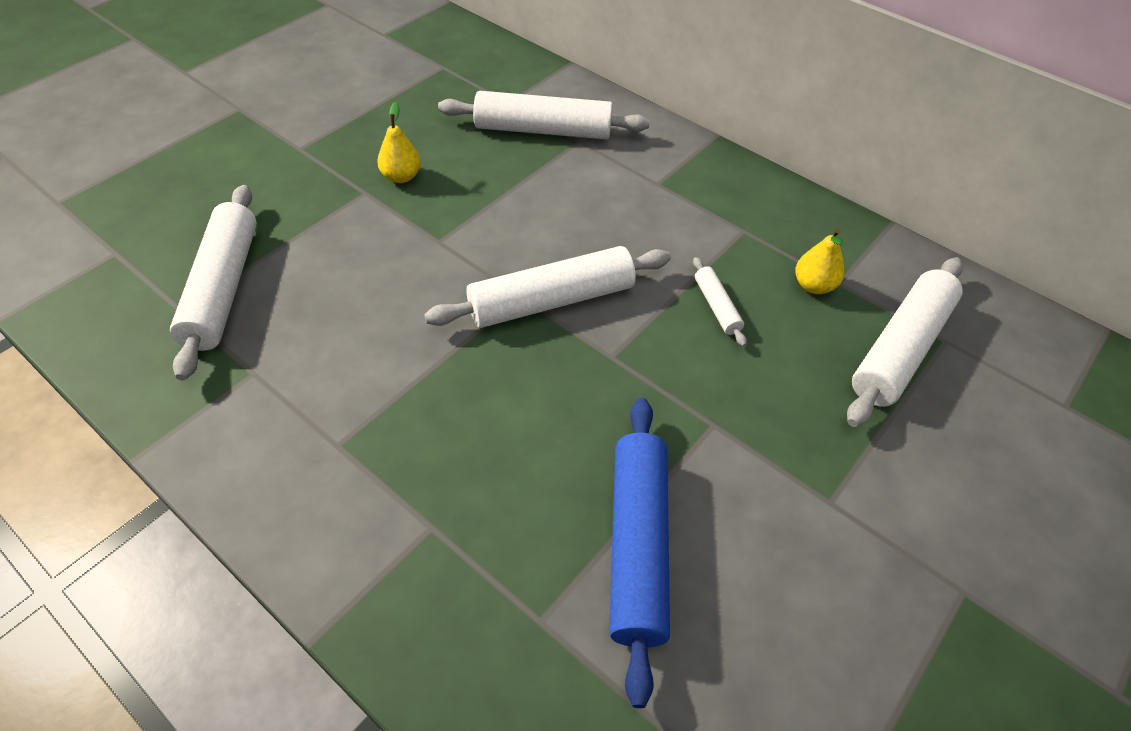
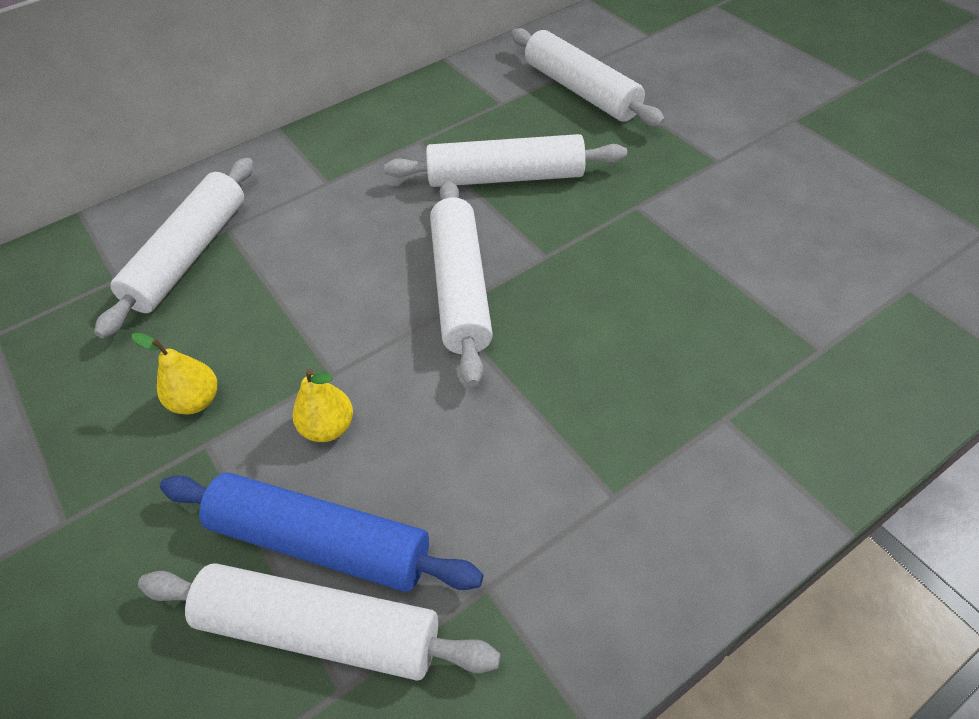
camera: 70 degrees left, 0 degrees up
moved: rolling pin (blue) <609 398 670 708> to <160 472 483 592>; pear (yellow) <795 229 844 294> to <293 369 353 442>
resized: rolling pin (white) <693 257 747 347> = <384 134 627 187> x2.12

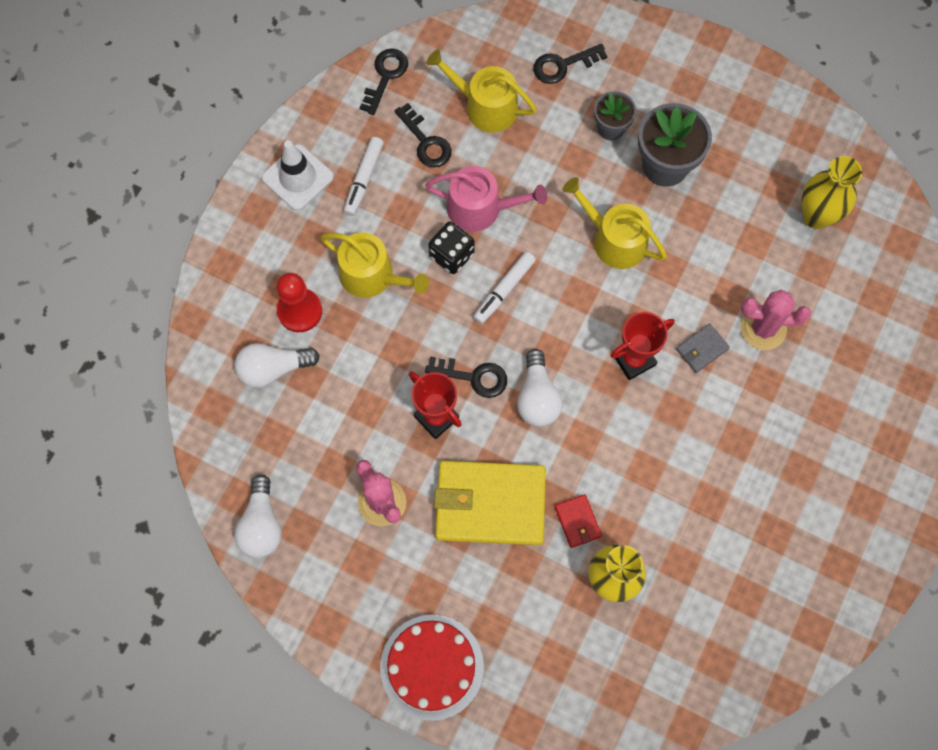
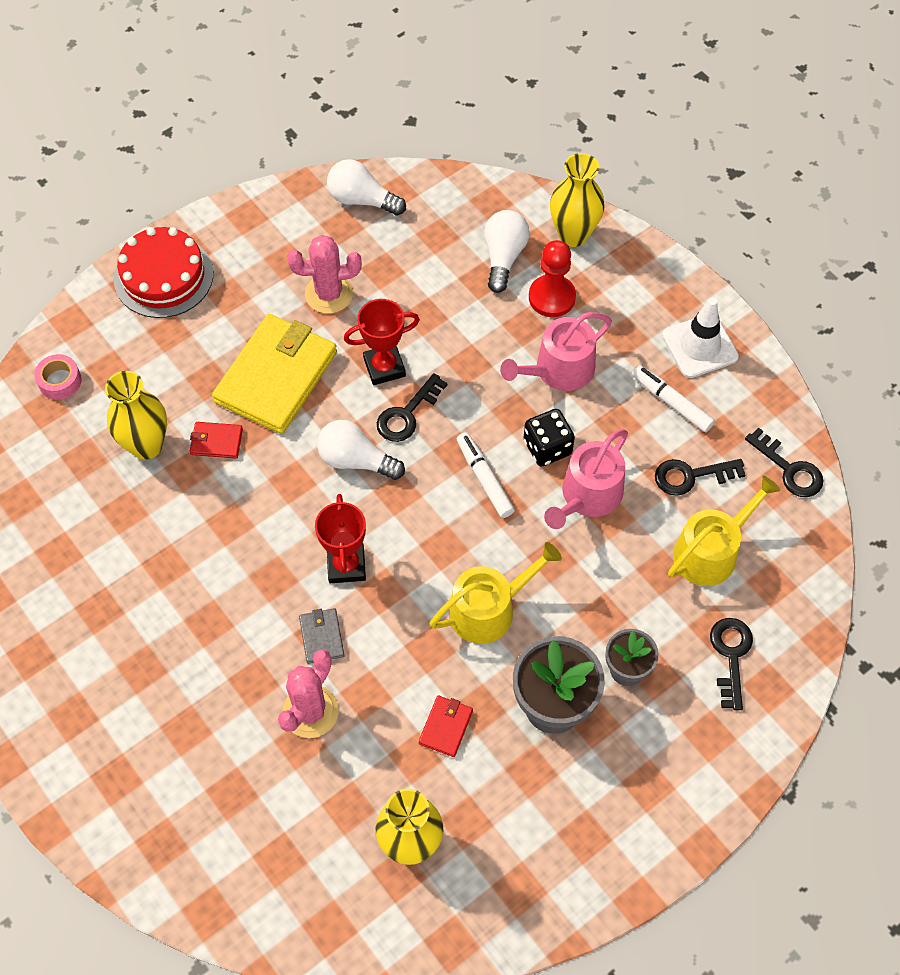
camera: 115 degrees right, 10 degrees down
added: tape (pink) <34 354 82 400>; wallet (red) <419 696 473 757>; vase (yellow) <550 153 604 247>
recoloured: watering can (yellow) <320 232 429 298> to watering can (pink) <500 312 612 391>

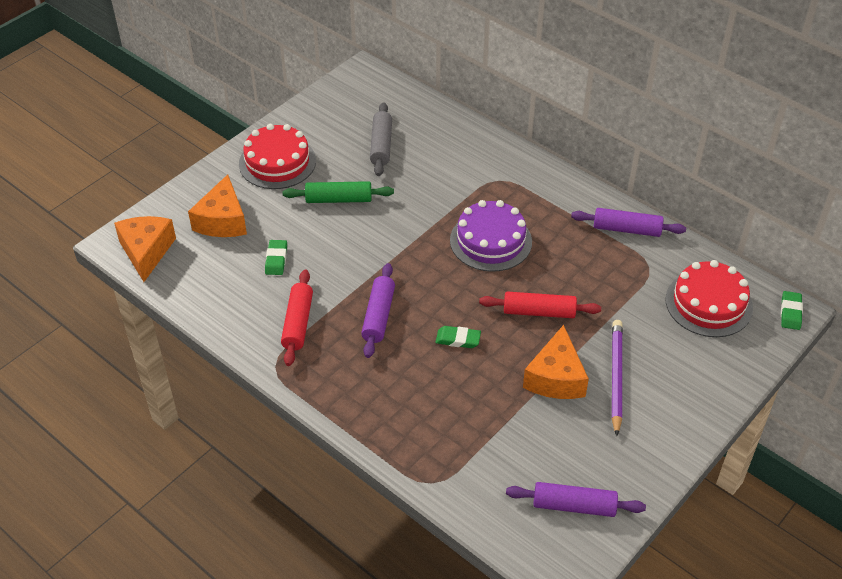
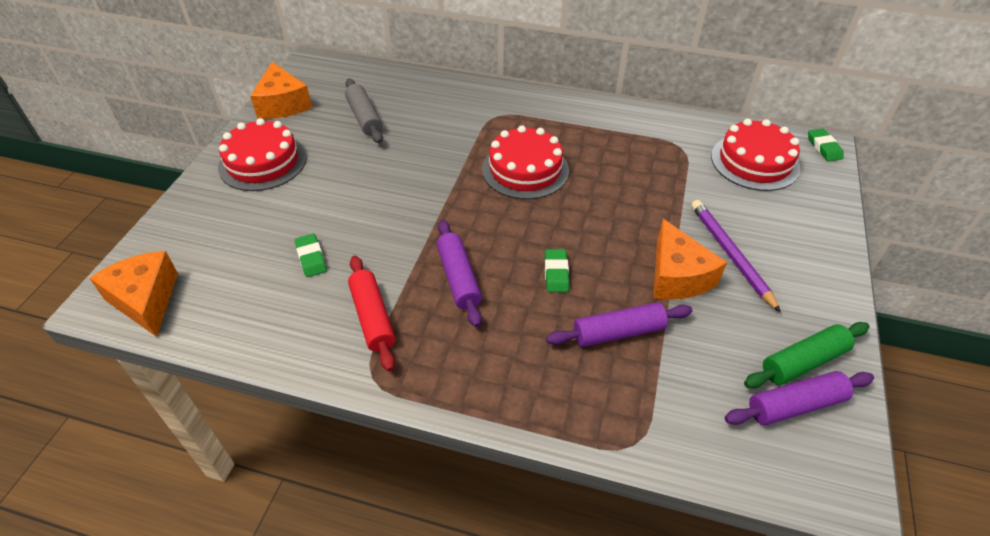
camera: 25 degrees left, 0 degrees up
removed: rolling pin (red) <479 292 601 318>
moved: cheese (orange) <188 174 247 237> to <250 62 312 119>; rolling pin (purple) <571 208 686 237> to <546 302 693 347>; rolling pin (green) <283 181 394 203> to <744 322 869 388>
recoloured: cake (purple) <450 200 532 272> to cake (red) <482 125 569 199>
turned: eraser (green) <436 326 481 348> = <545 249 569 292> 75 degrees counterclockwise

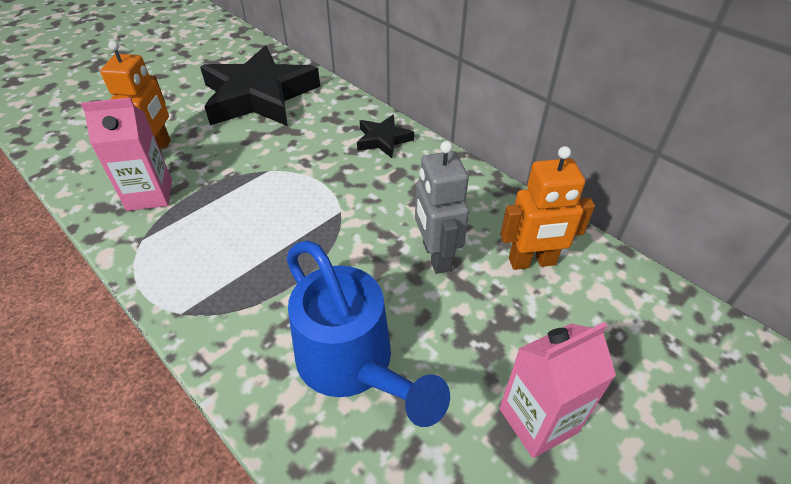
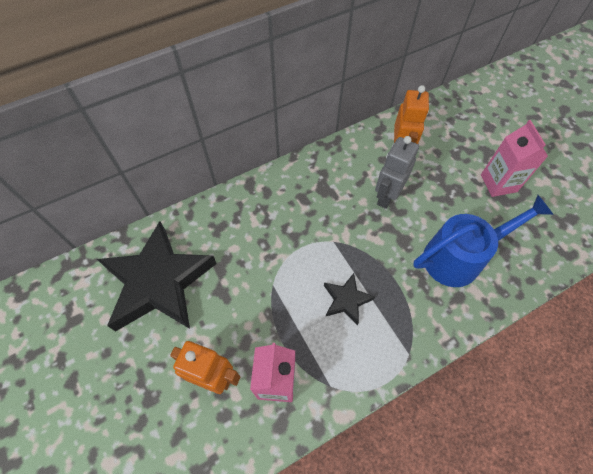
camera: 75 degrees left, 15 degrees up
moved: star (black) <357 115 414 158> to <324 273 375 326>
turned: robot (grey) <415 141 469 274> = <375 136 419 209> 120 degrees clockwise

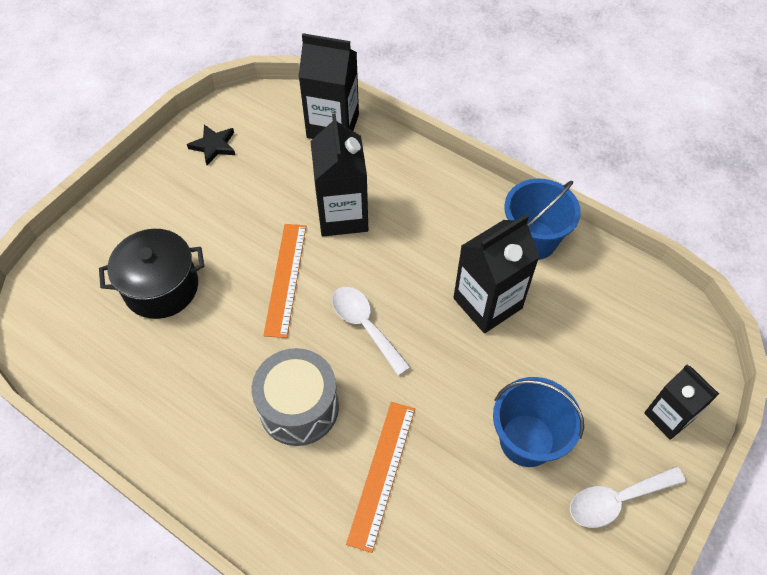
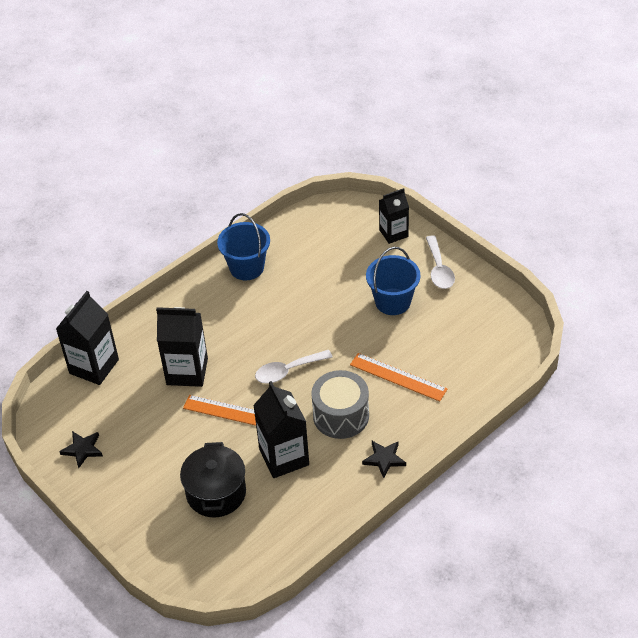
camera: 75 degrees left, 10 degrees down
added: star (black) <362 441 406 478>
moved: carton (black) <453 214 540 333> to <253 381 309 478>

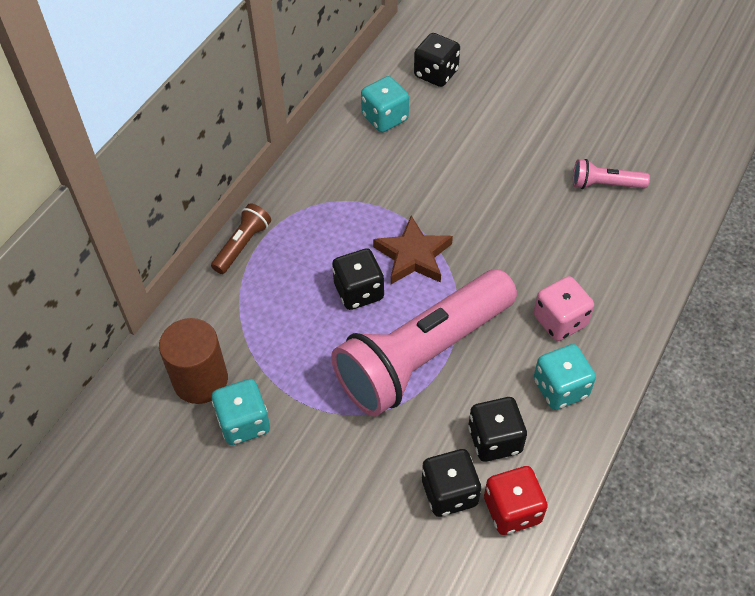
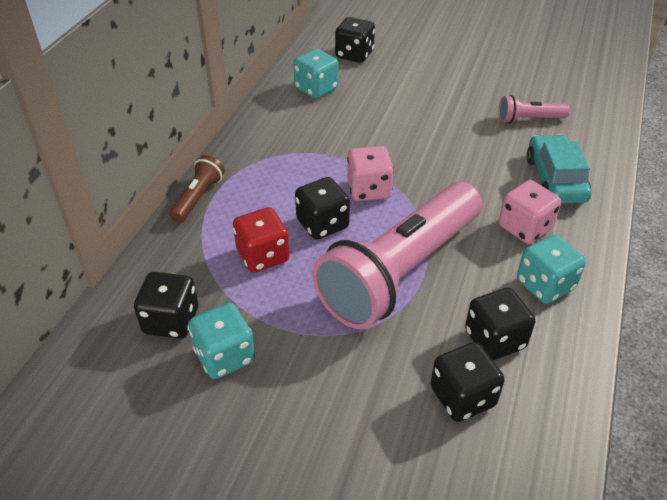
camera: 10 degrees left, 10 degrees down
added: car (turquoise) <526 135 592 204>
moved: dice (red) <484 466 548 535> to <233 207 290 273>
replaced: cylinder (brown) <159 318 228 404> to dice (black) <134 272 198 339>; star (brown) <373 216 453 284> to dice (pink) <347 146 394 201>

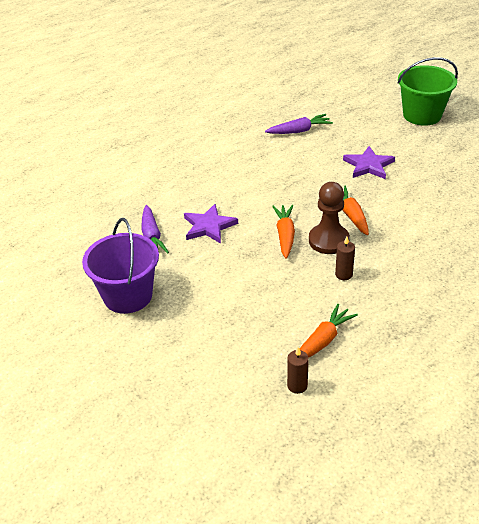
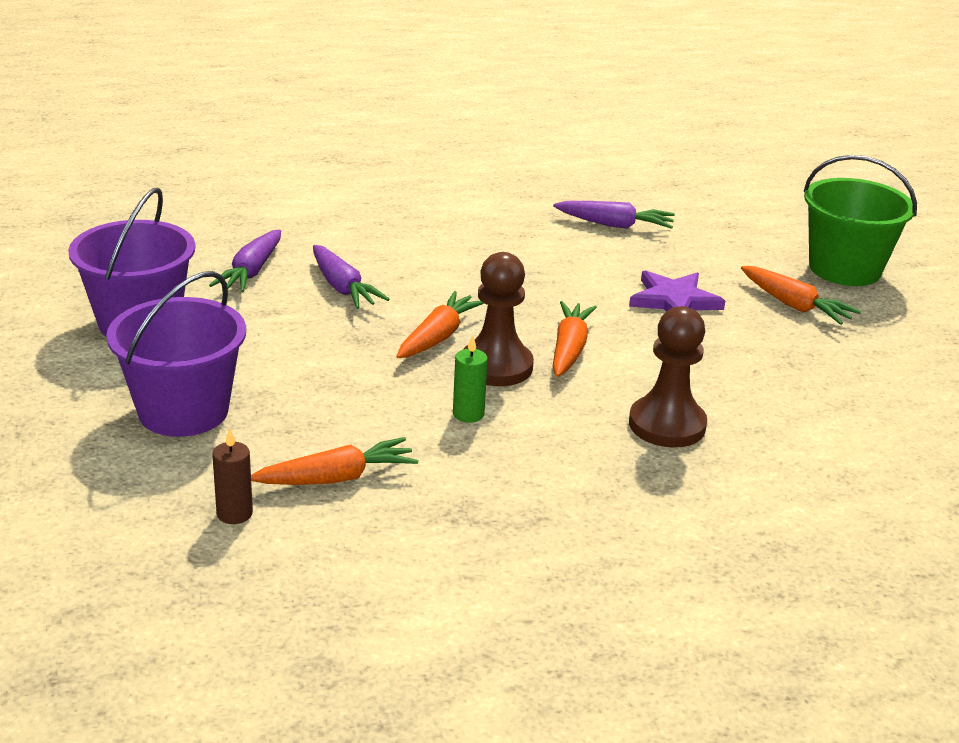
camera: 25 degrees right, 10 degrees down
added: bucket (purple) <106 271 246 437>; pawn (brown) <629 306 707 448>; carrot (orange) <741 266 861 325>
replaced: star (purple) <184 204 238 244> to carrot (purple) <313 245 390 309>
recoloured: candle (brown) <335 236 355 280> to candle (green) <453 335 488 423>

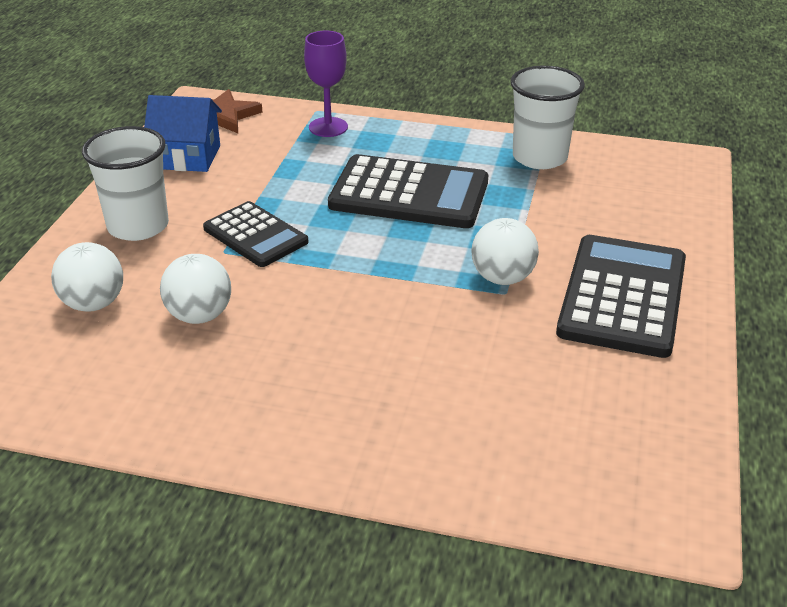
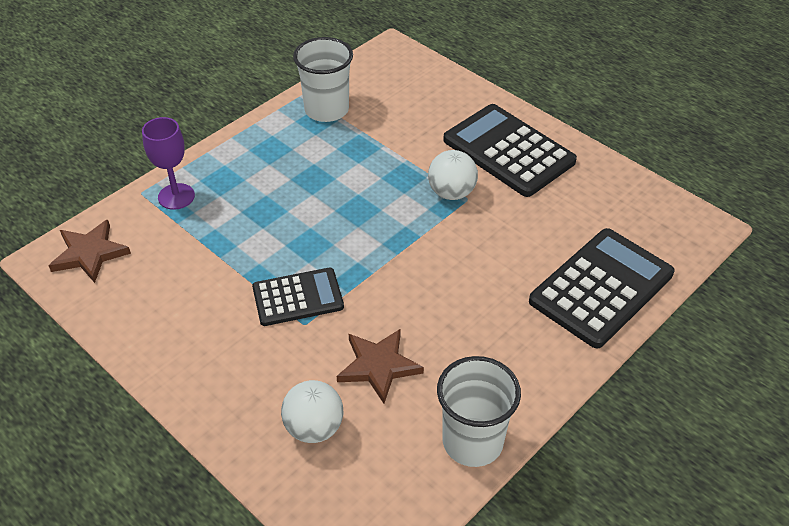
camera: 60 degrees left, 10 degrees up
removed: house (blue) <144 95 222 172>
moved: cup (white) <82 126 169 241> to <437 356 521 467>; calculator (black) <328 154 488 228> to <529 228 674 348>
replaced: ball (white) <160 254 231 324> to star (brown) <337 329 424 403>

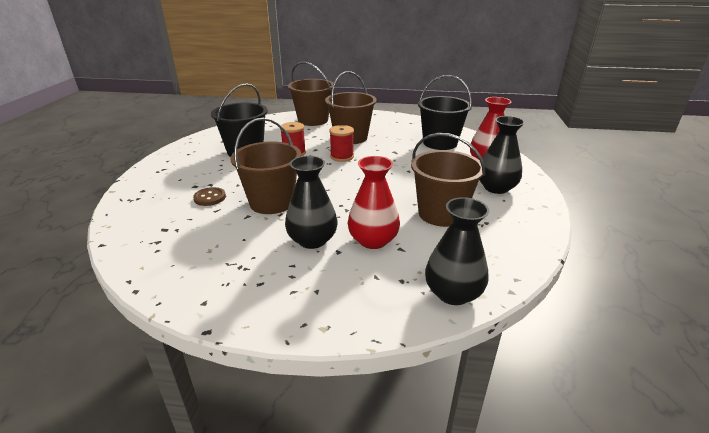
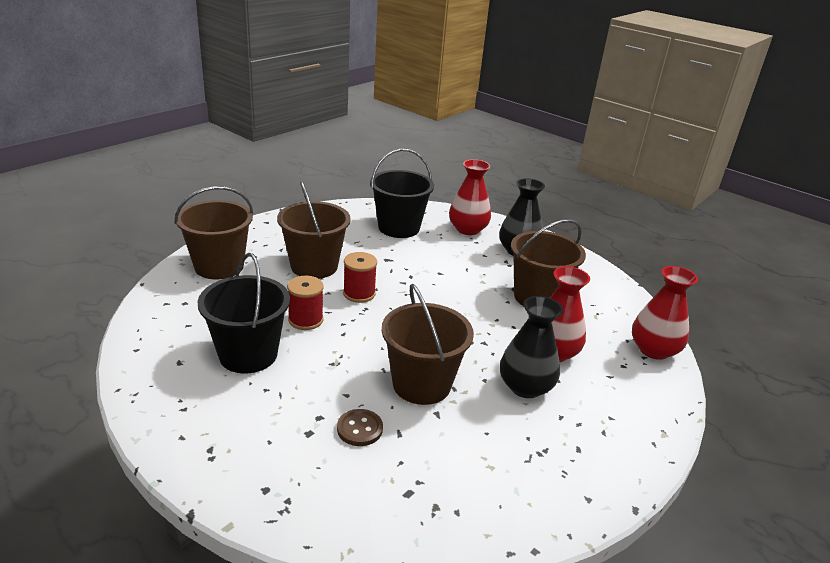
camera: 60 degrees left, 0 degrees up
recoloured: vase (black) <425 197 489 305> to vase (red) <632 266 698 360>

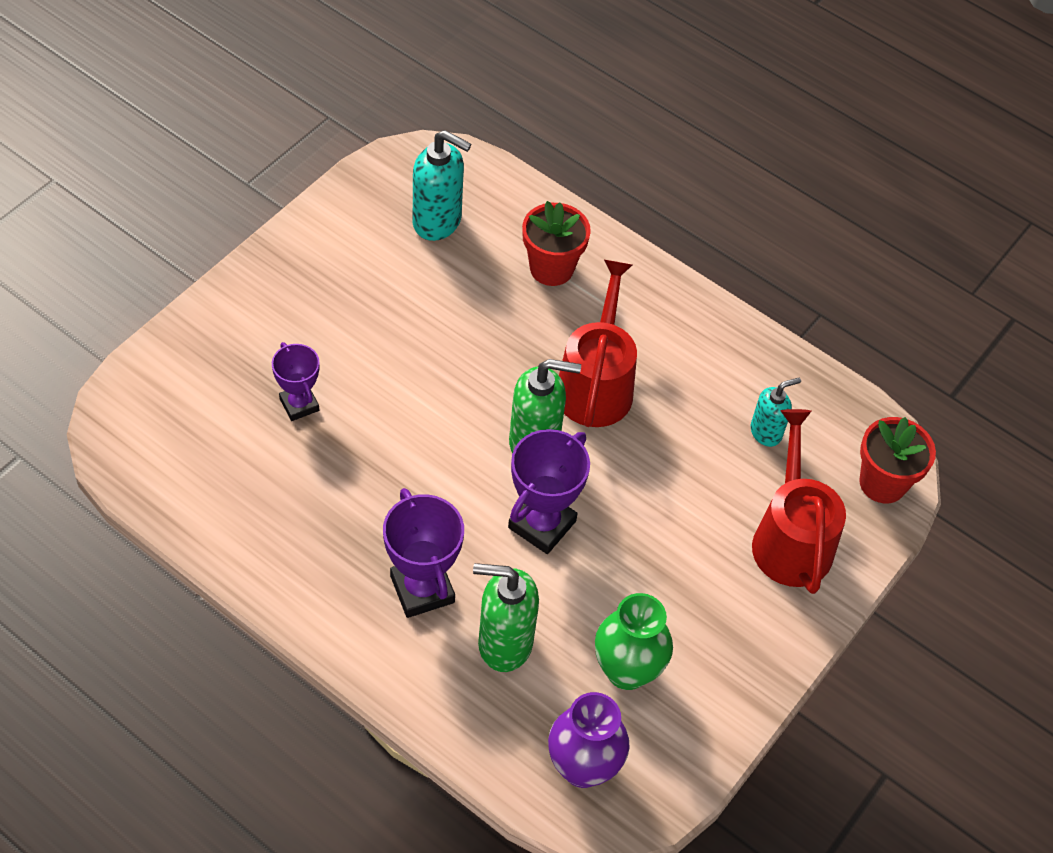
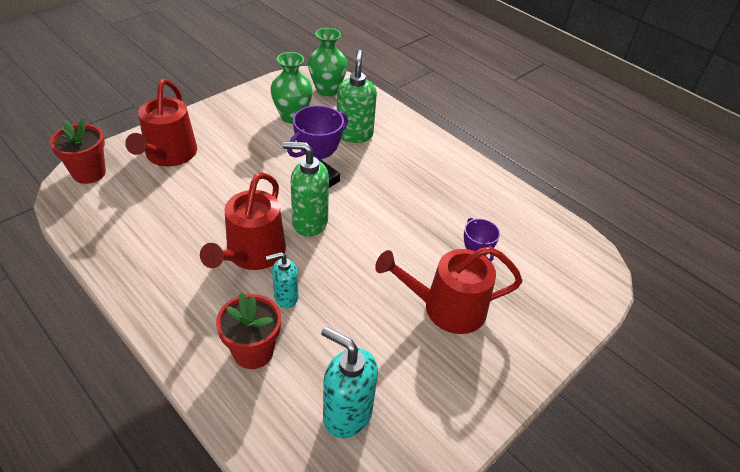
camera: 170 degrees left, 10 degrees down
removed: trophy (purple) <383 488 464 618>
added: watering can (red) <375 247 523 334>
moved: soap dispenser (turquoise) <751 378 801 447> to <266 252 299 308>
recoloured: vase (purple) <548 692 630 788> to vase (green) <308 28 348 97>
turned: soap dispenser (green) <473 563 539 672> = <337 50 377 143> 105 degrees counterclockwise

